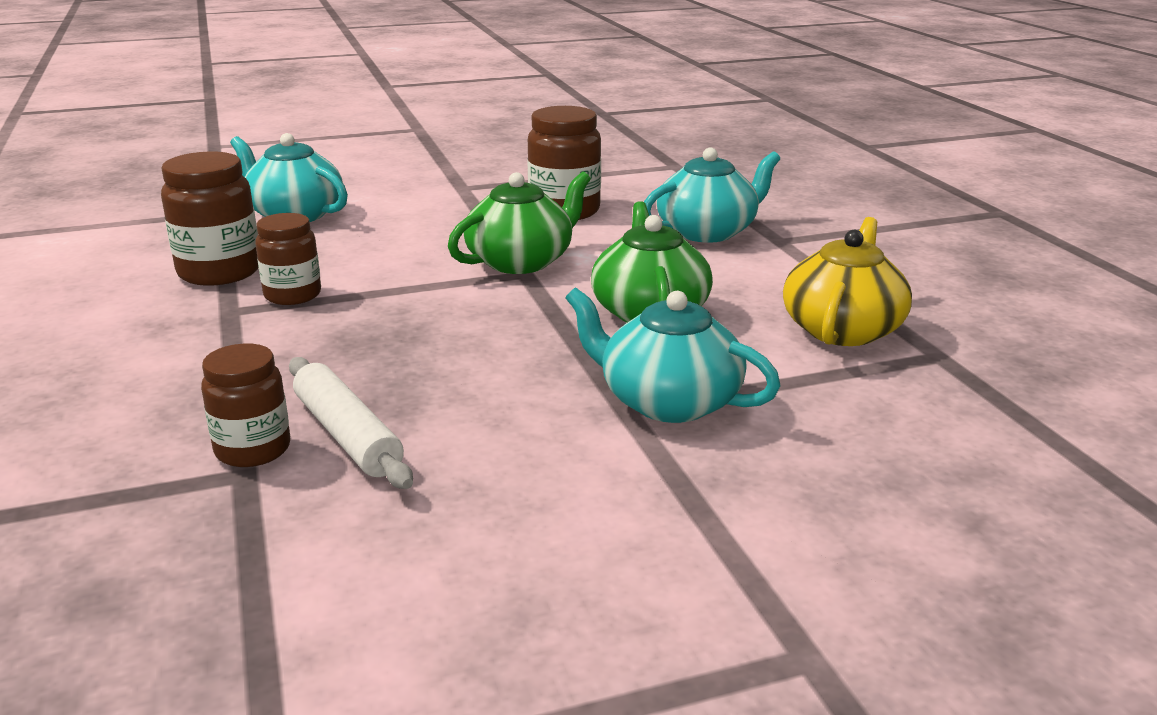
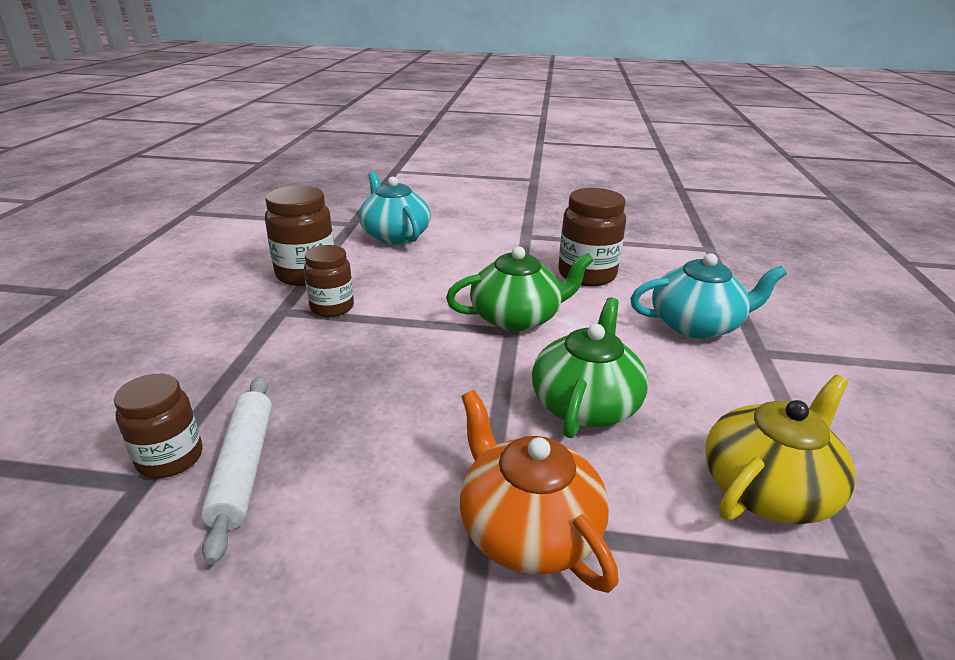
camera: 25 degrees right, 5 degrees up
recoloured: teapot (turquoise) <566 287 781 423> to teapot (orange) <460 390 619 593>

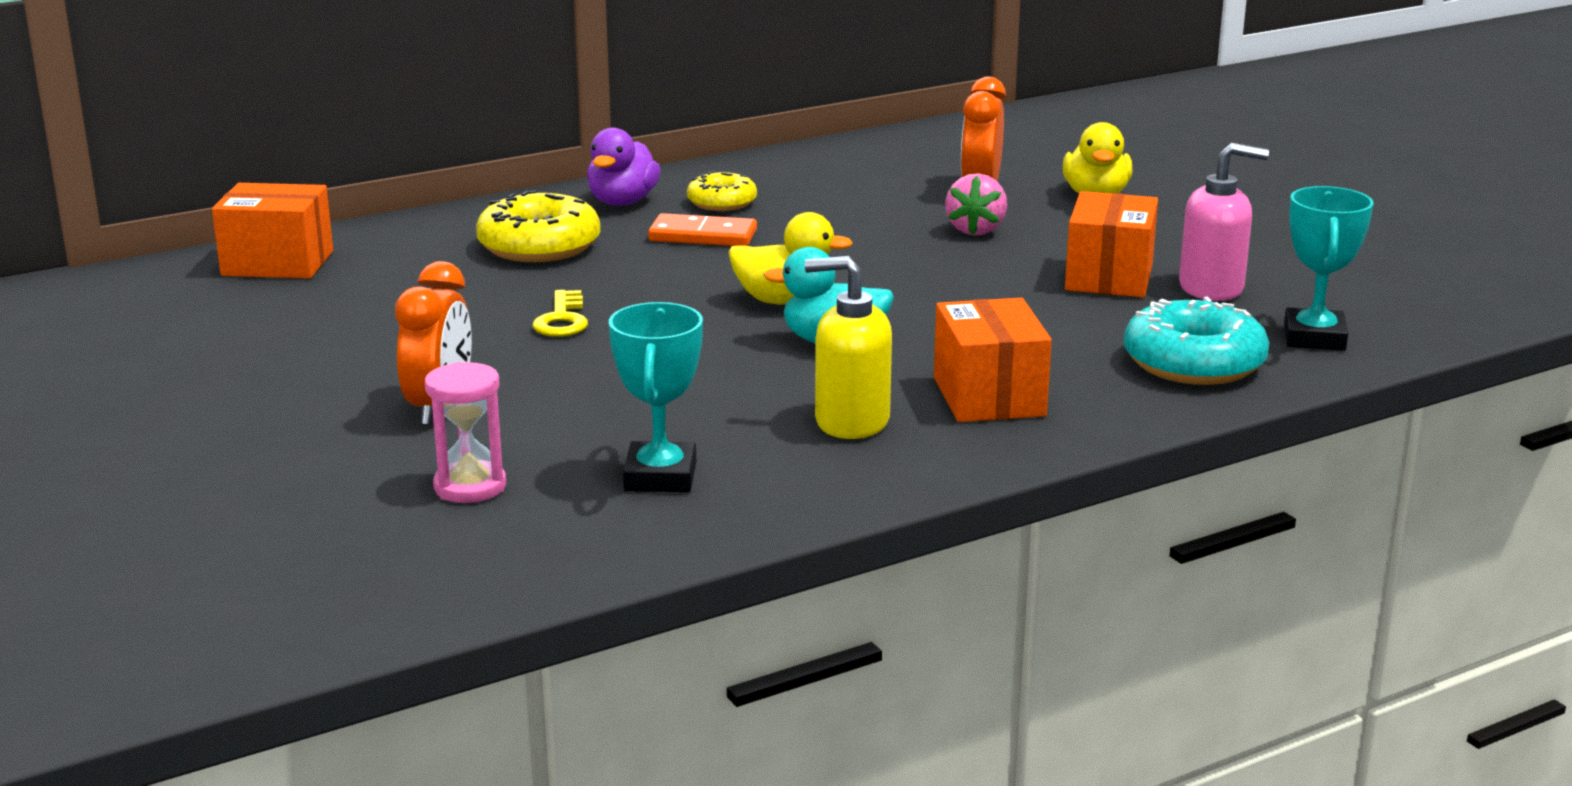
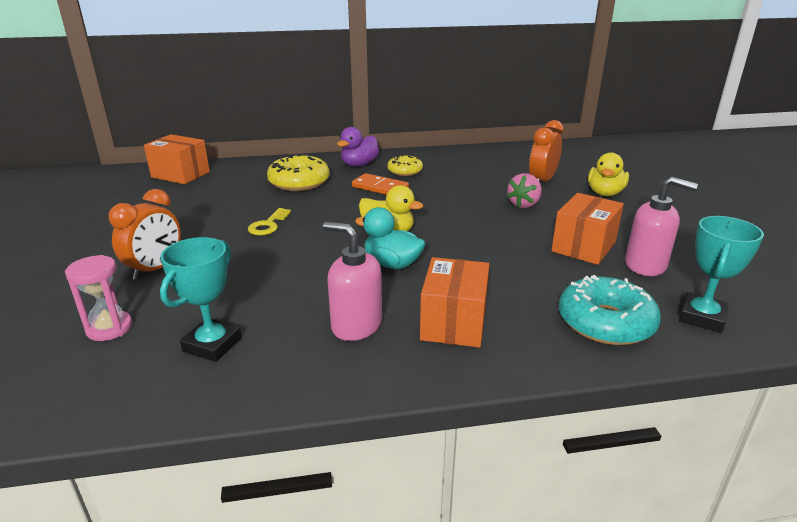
camera: 20 degrees right, 5 degrees up
recoloured: soap dispenser (yellow) <805 256 892 439> to soap dispenser (pink) <323 222 382 341>

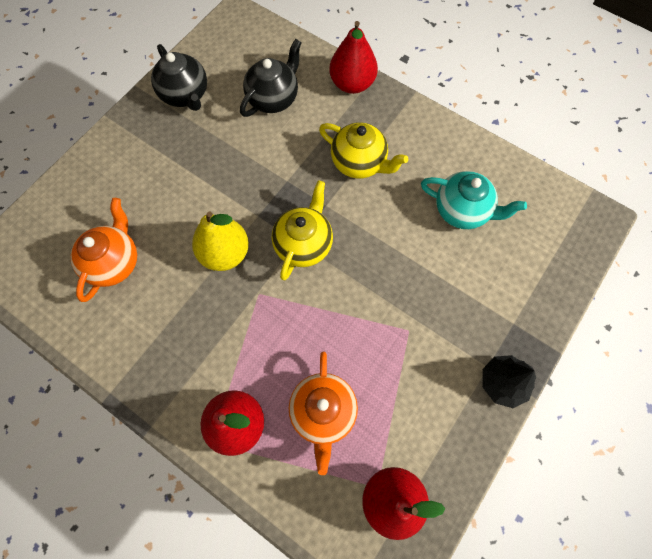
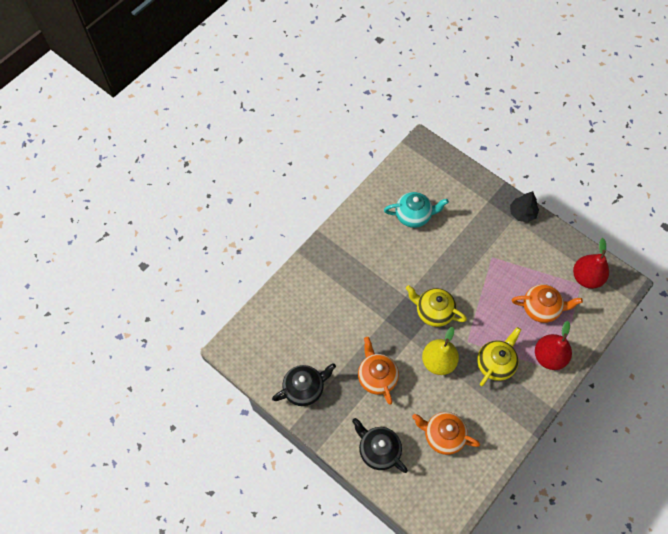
camera: 85 degrees left, 5 degrees down
removed: pear (red) <329 21 378 94>
added: teapot (orange) <358 337 399 405>
moved: teapot (black) <240 39 302 117> to <352 418 408 473>; teapot (yellow) <319 122 408 178> to <477 327 521 386>
turned: teapot (turquoise) <421 171 527 229> = <384 192 449 228> 60 degrees clockwise

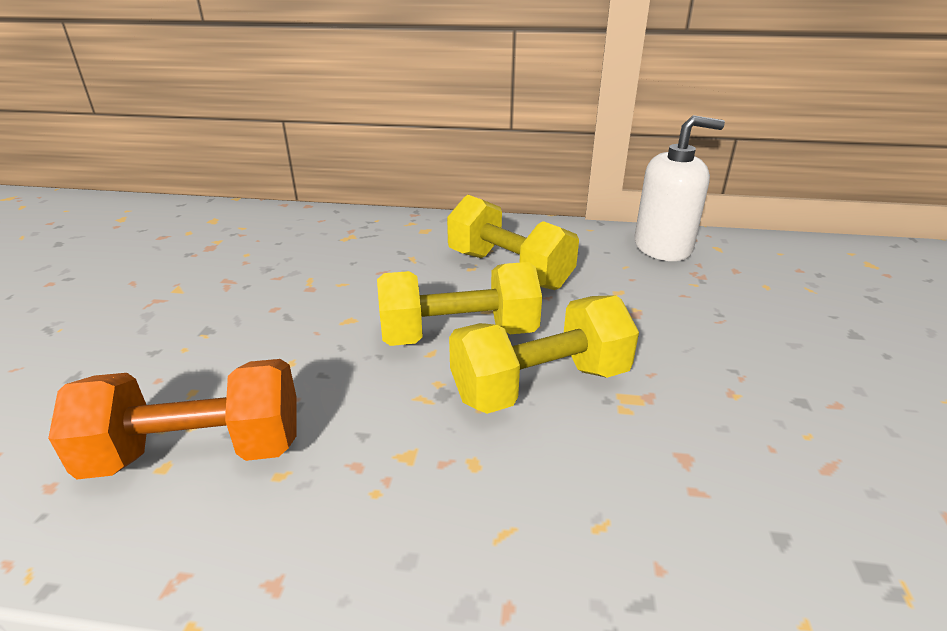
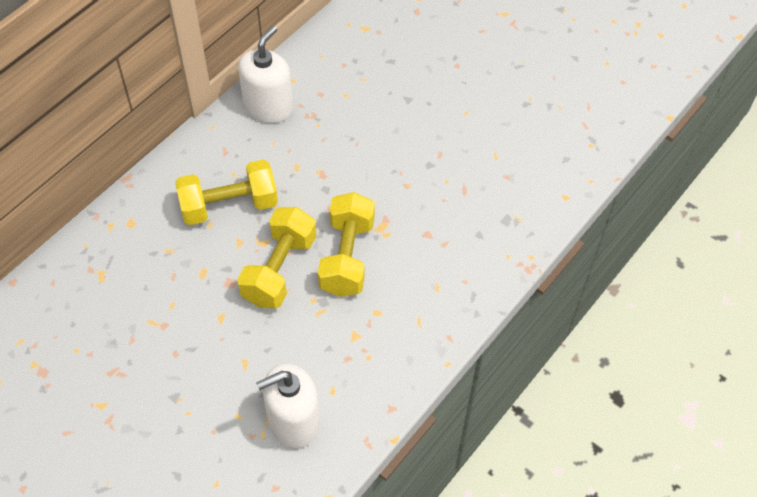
camera: 60 degrees left, 25 degrees up
replaced: dumbbell (orange) <48 359 297 479> to soap dispenser (white) <256 364 320 448>

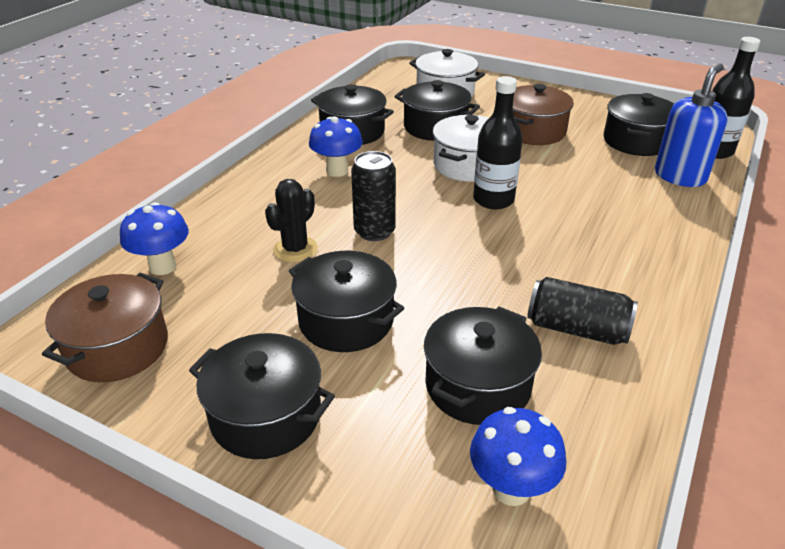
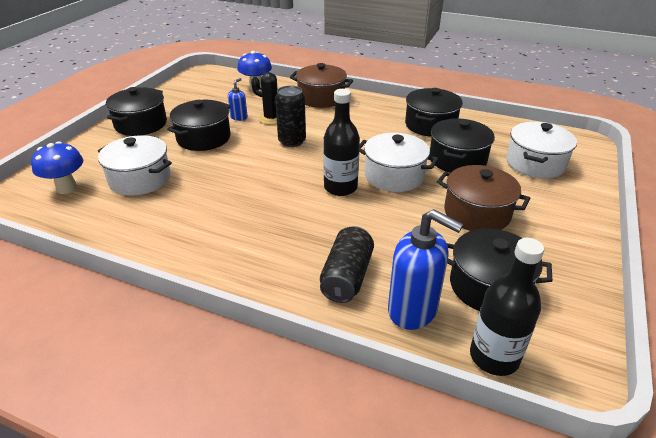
camera: 85 degrees right, 0 degrees up
removed: mushroom (blue) <309 116 363 177>
added: soap dispenser (blue) <228 78 248 121>
moved: pot (brown) <42 273 168 382> to <290 63 353 108>; can (black) <527 277 638 345> to <320 226 374 303>
recoloured: pot (black) <424 307 542 425> to pot (white) <98 135 172 196>

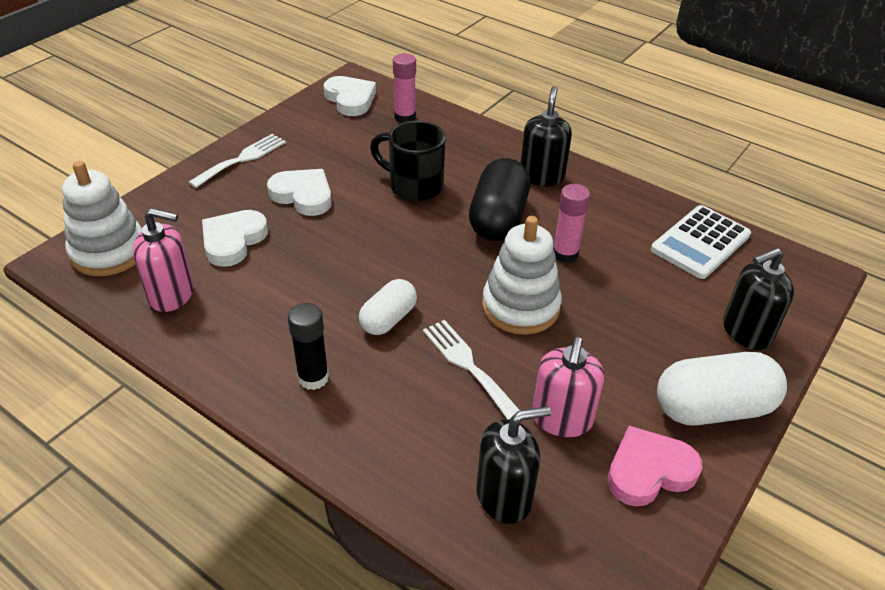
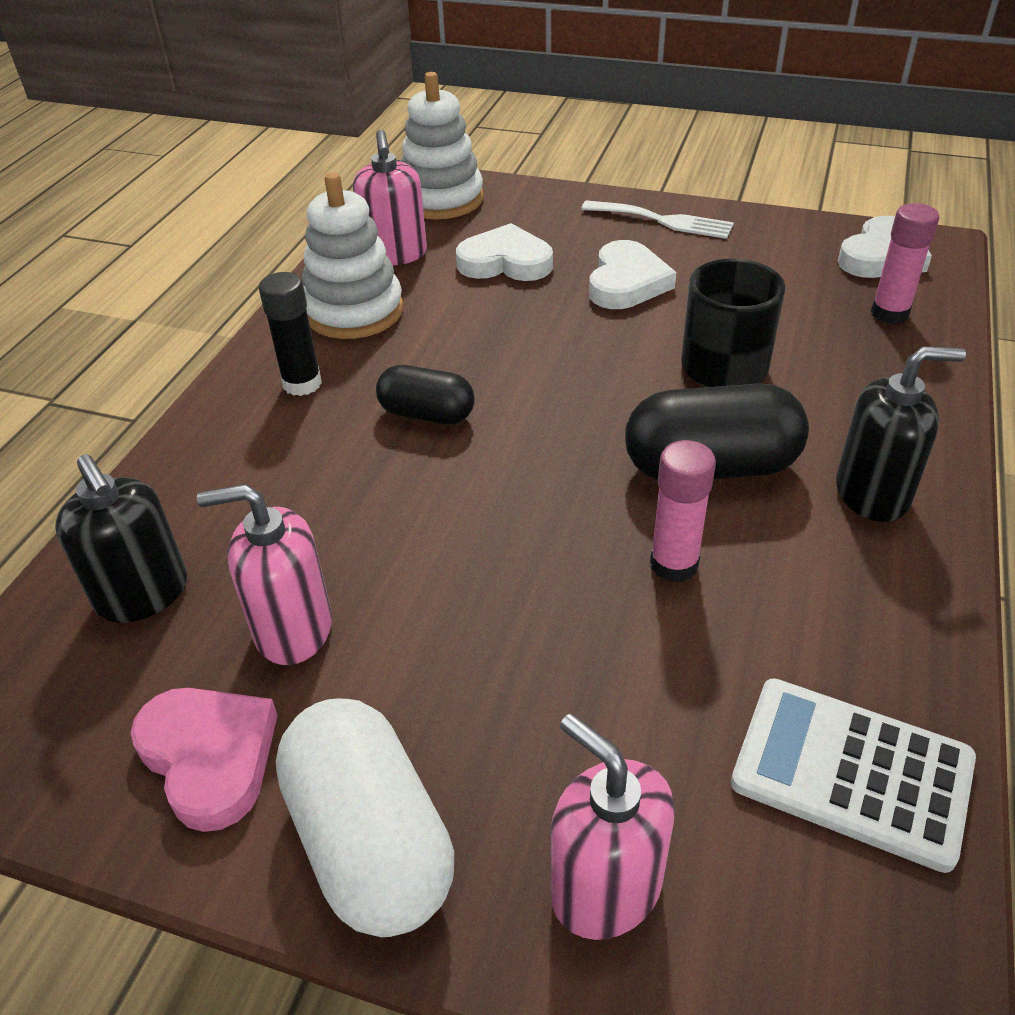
camera: 75 degrees right, 0 degrees up
removed: fork (white) <423 320 520 420>
moved: stacking toy (white) <482 216 562 335> to <302 172 404 339>
recoloured: capsule (white) <359 279 417 335> to capsule (black) <376 365 475 424>; soap dispenser (black) <723 248 794 350> to soap dispenser (pink) <551 713 675 940>

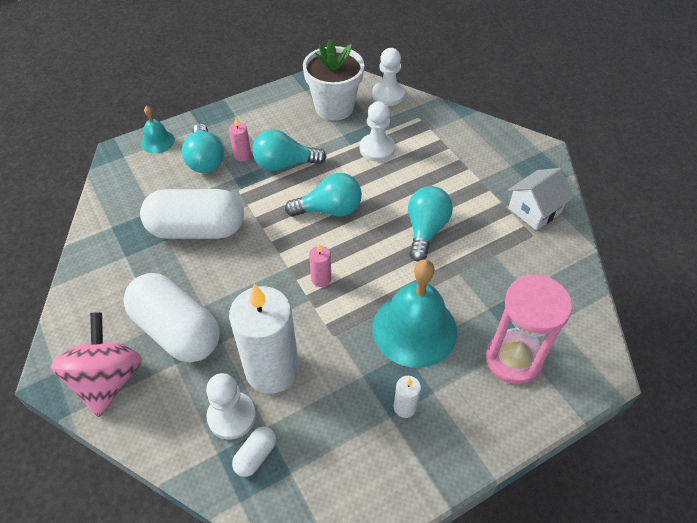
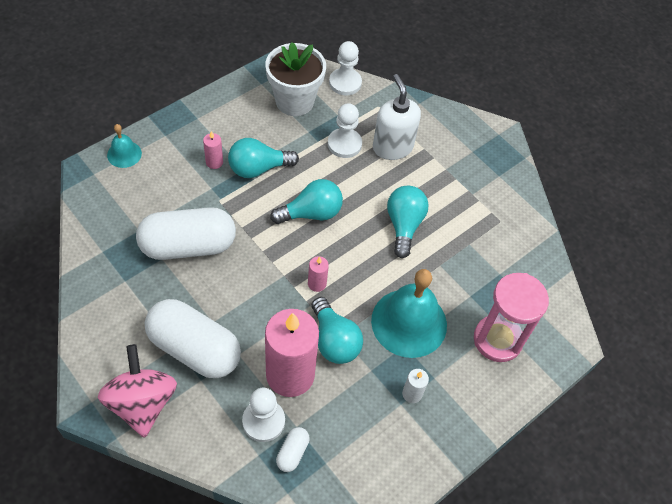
camera: 15 degrees left, 5 degrees up
removed: house (white) <508 168 574 230>
added: soap dispenser (white) <373 74 421 160>
moved: light bulb (turquoise) <182 124 224 173> to <312 297 363 364>
recoloured: candle (white) <229 284 299 394> to candle (pink) <265 309 319 397>

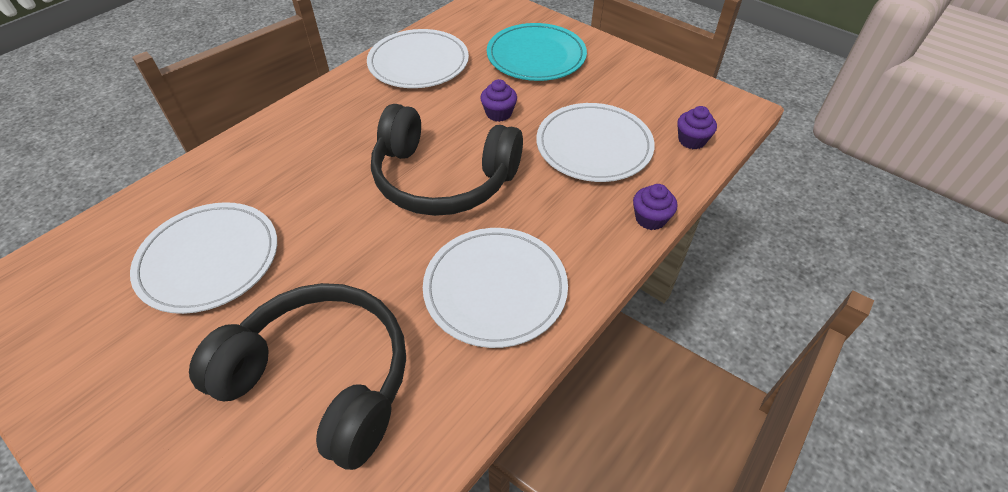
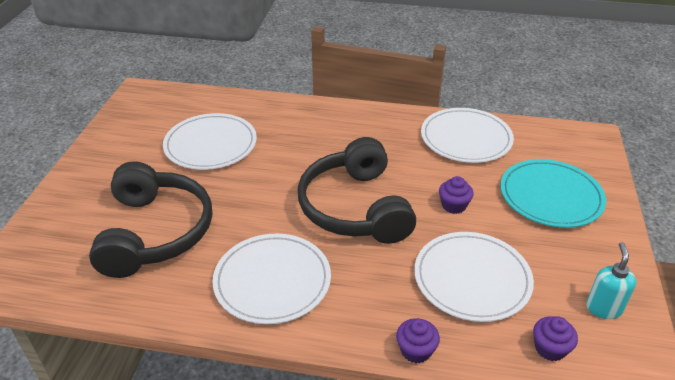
camera: 60 degrees right, 10 degrees down
added: soap dispenser (turquoise) <586 242 636 319>

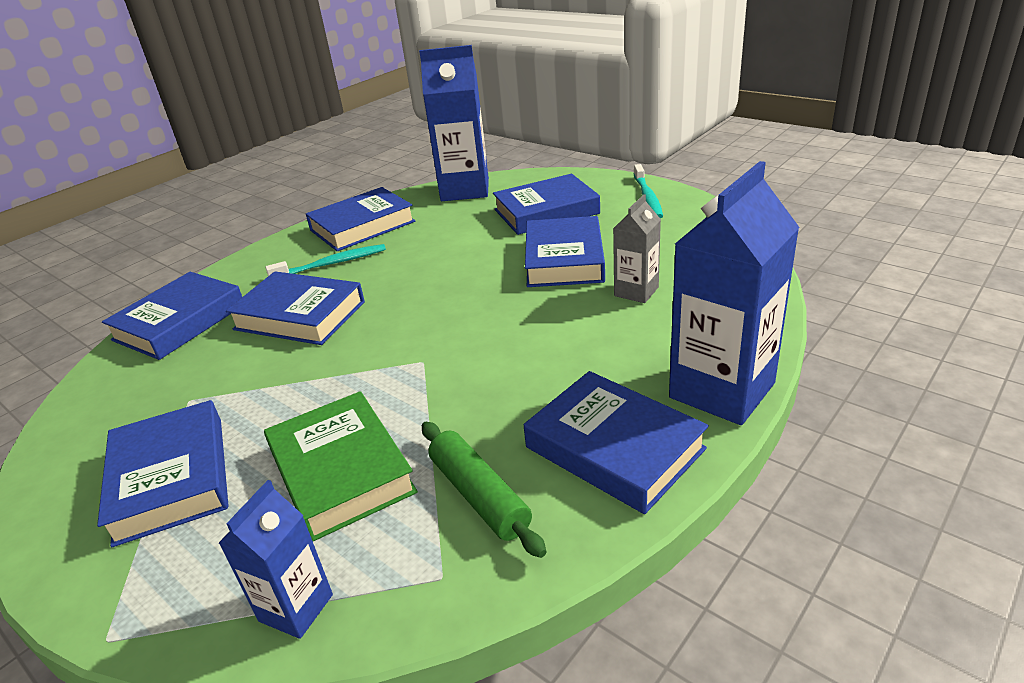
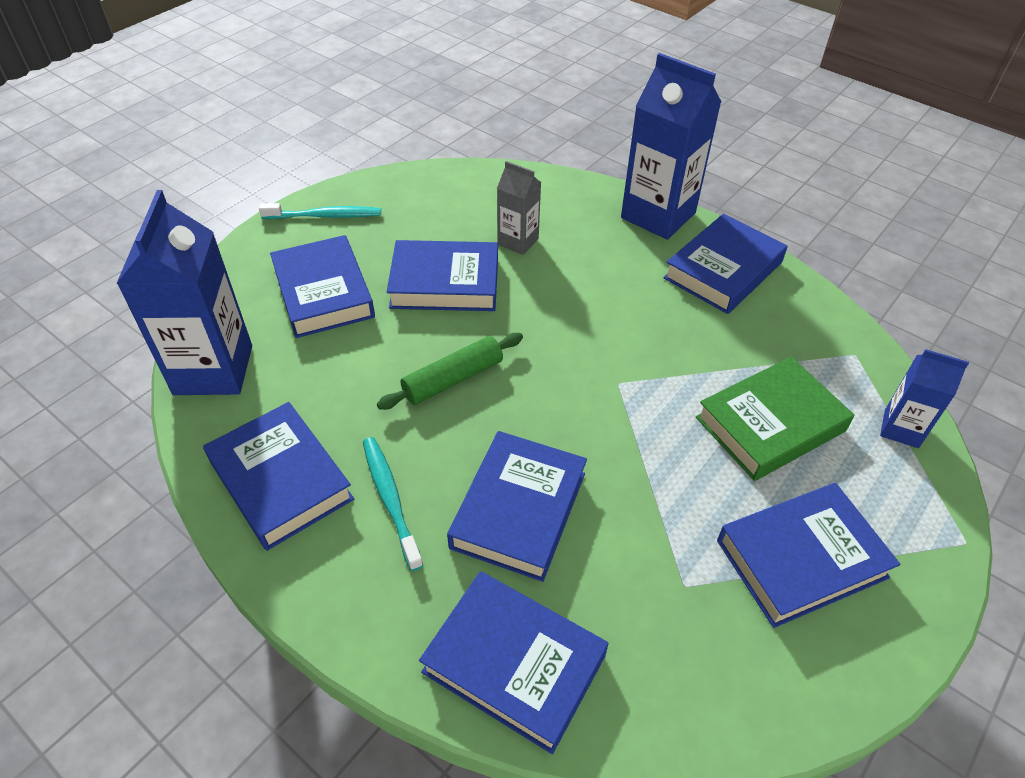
camera: 95 degrees left, 15 degrees up
moved: rolling pin (green) <422 422 546 558> to <377 333 523 410>

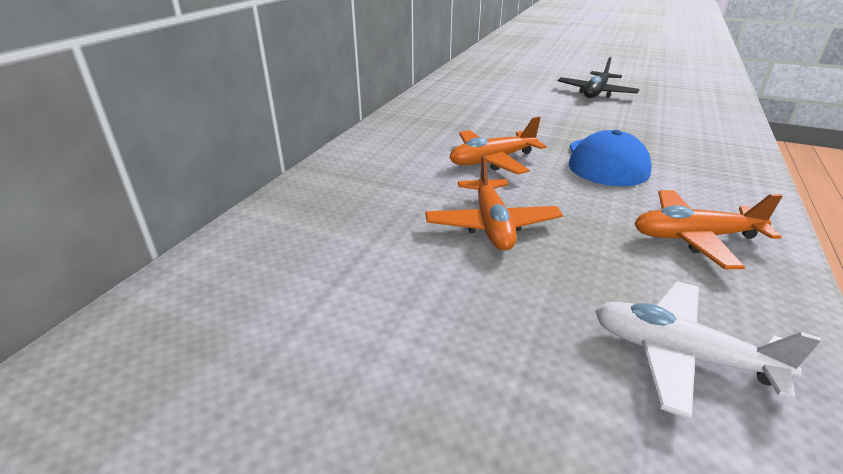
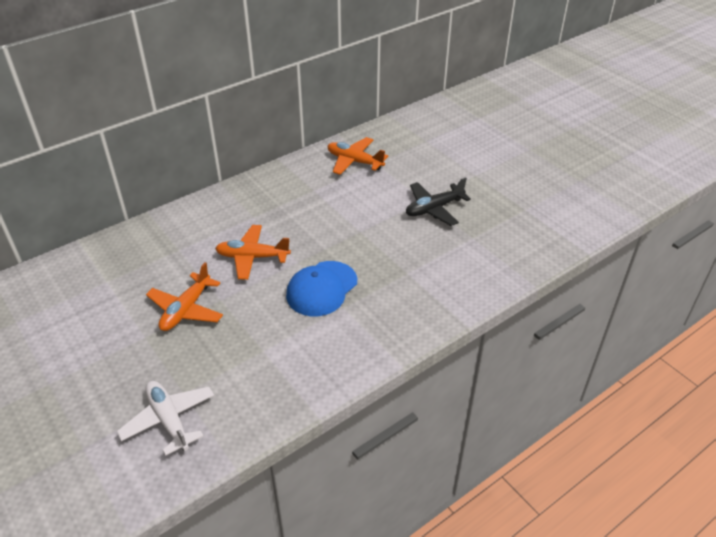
camera: 30 degrees right, 10 degrees up
moved: plane (orange) <635 190 783 269> to <328 137 388 175>

